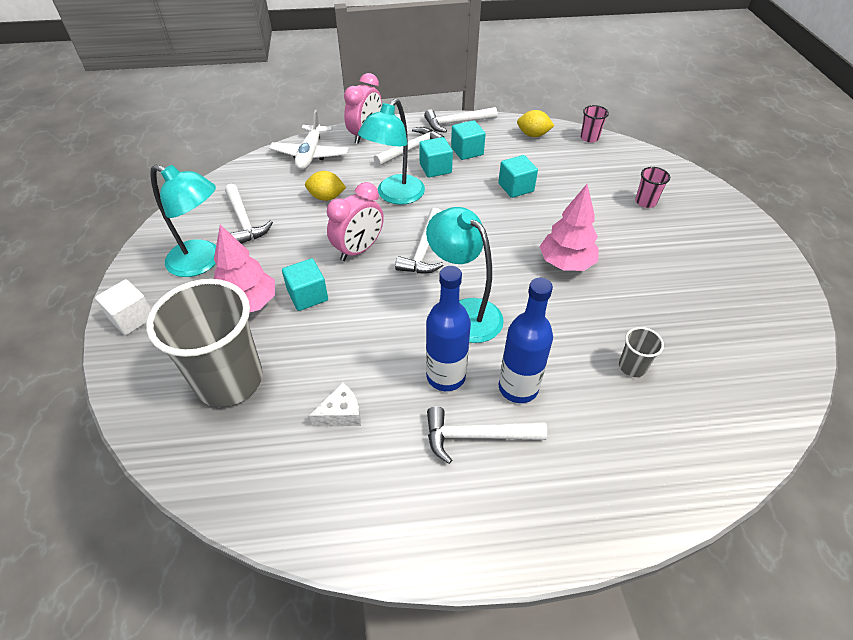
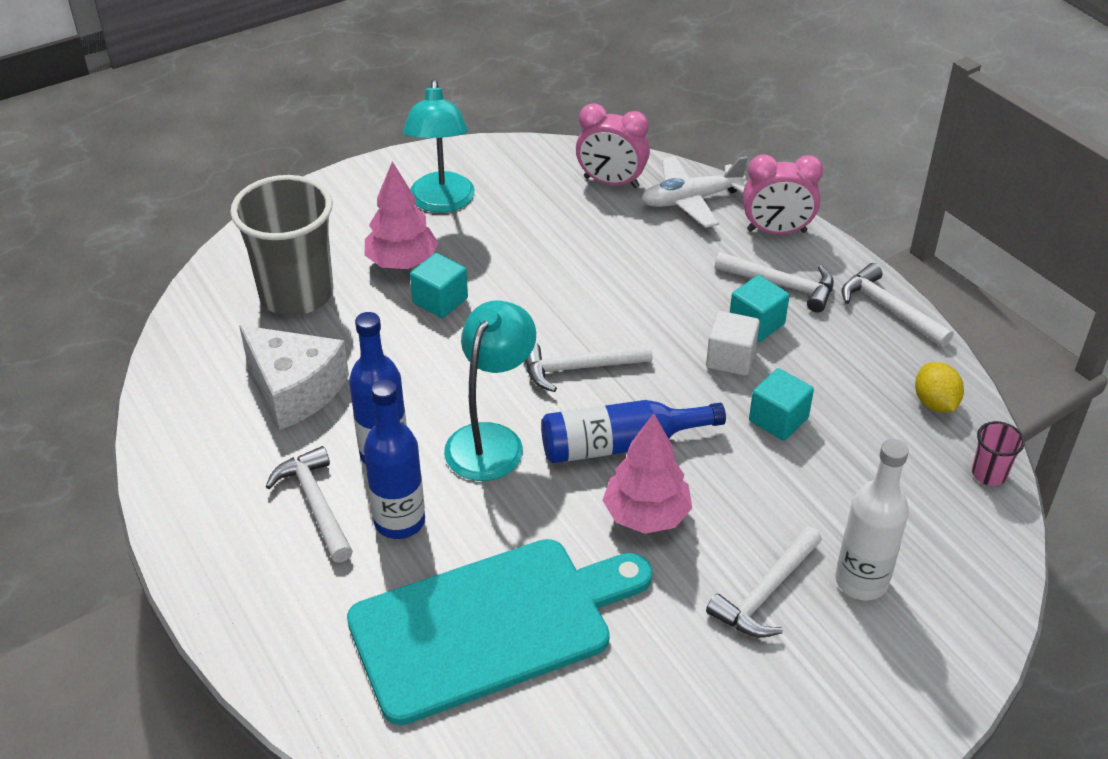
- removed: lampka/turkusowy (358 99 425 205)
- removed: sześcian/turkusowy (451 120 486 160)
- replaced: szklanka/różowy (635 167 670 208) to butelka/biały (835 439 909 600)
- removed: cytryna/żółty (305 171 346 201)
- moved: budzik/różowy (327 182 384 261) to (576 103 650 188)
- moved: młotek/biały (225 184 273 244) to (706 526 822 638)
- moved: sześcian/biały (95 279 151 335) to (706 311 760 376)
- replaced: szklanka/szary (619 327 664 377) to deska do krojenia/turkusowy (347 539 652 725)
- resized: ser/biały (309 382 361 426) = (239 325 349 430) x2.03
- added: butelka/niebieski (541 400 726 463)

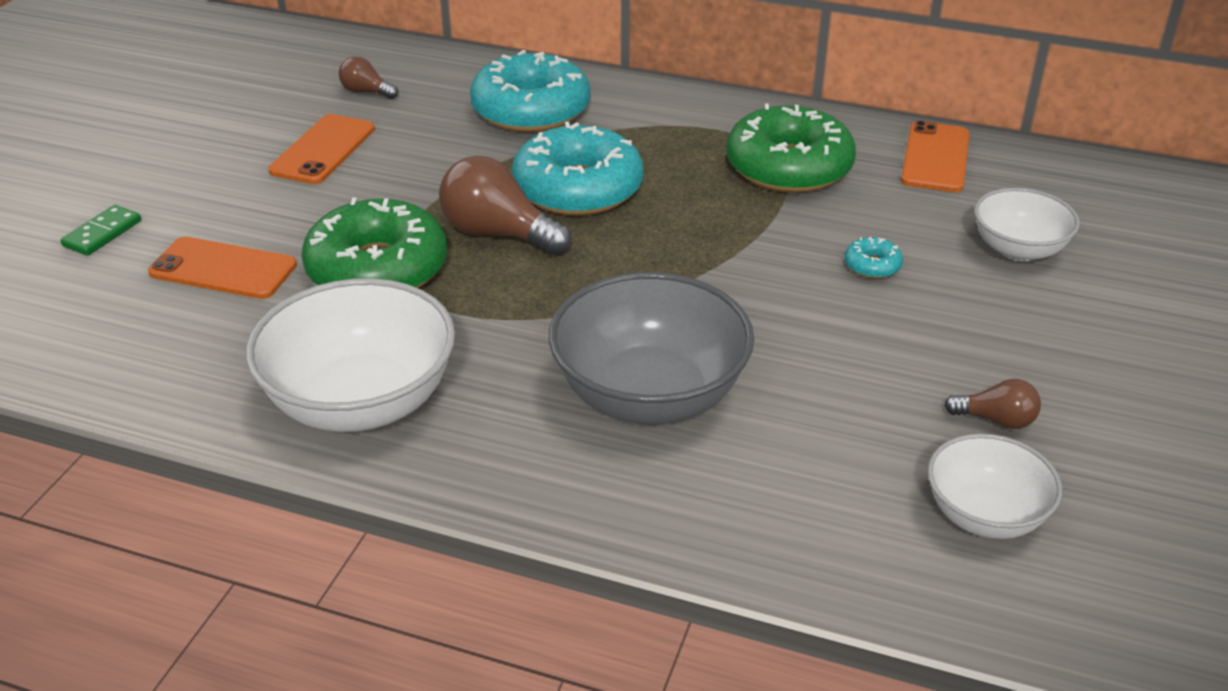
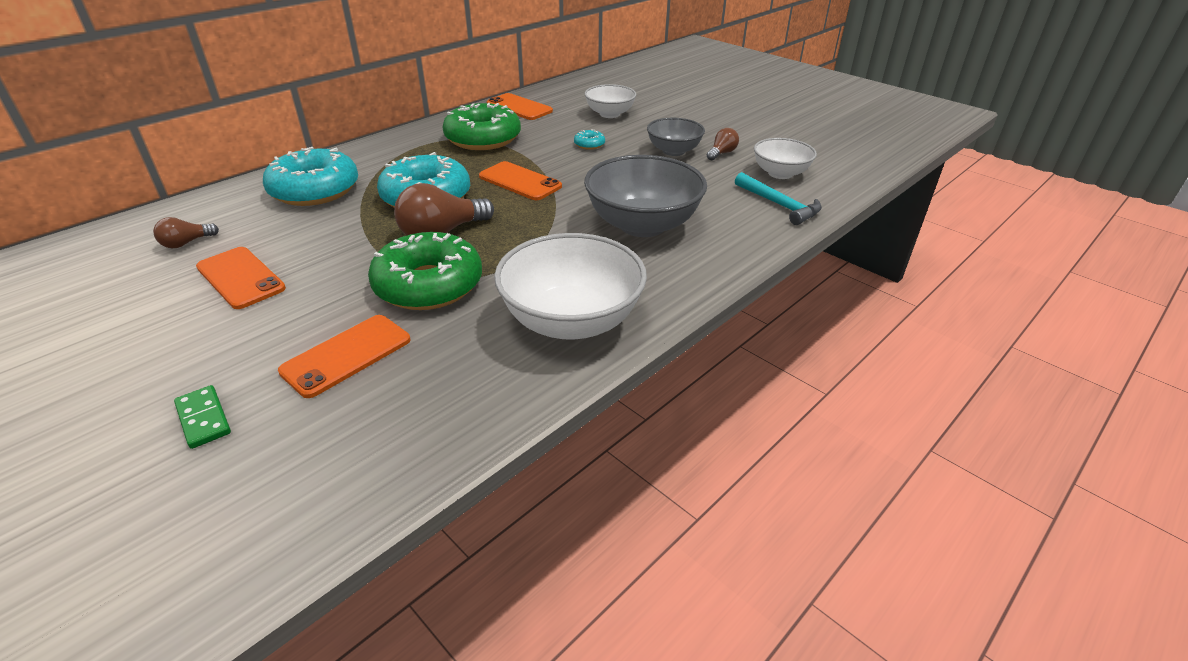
- added: miska/szary (647 118 705 156)
- added: telefon/pomarańczowy (479 161 562 200)
- added: młotek/turkusowy (735 172 822 225)

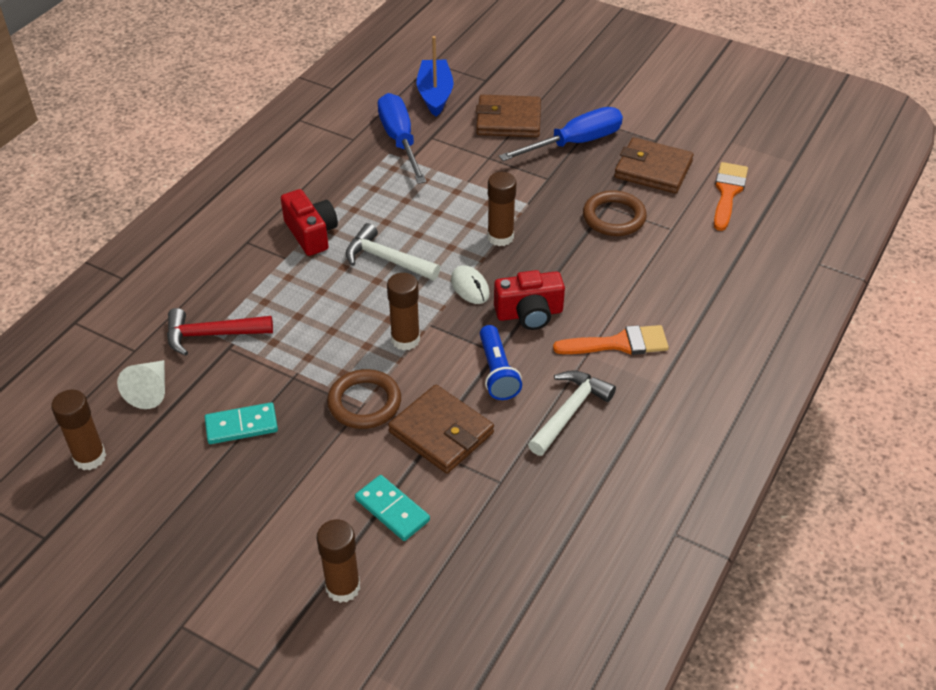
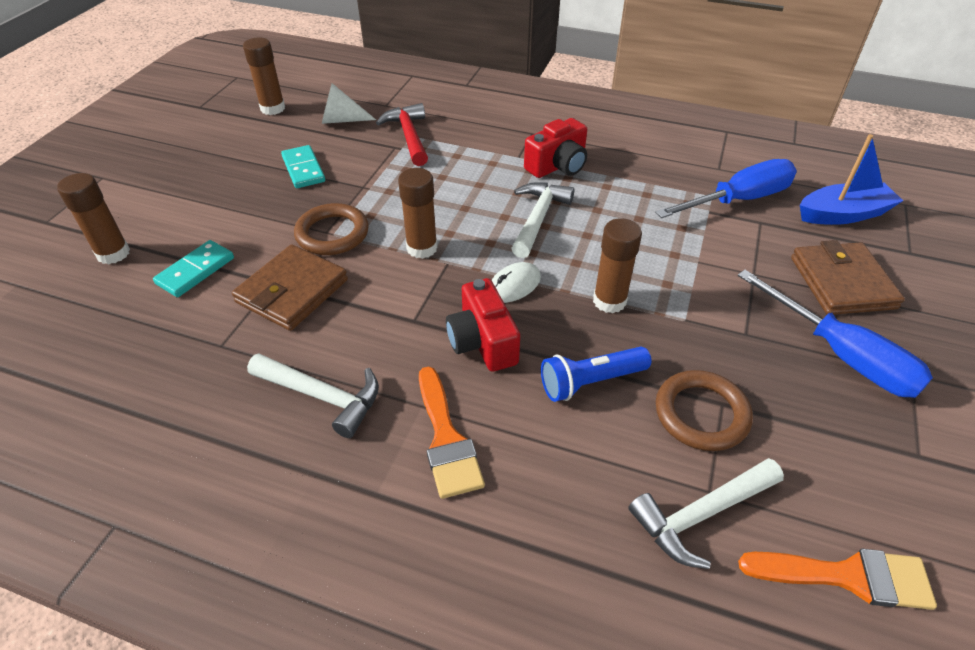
- removed: portfel/brązowy (614 137 694 194)
- moved: latarka/niebieski (480 325 522 400) to (541 347 652 402)
- added: młotek/biały (628 458 784 569)

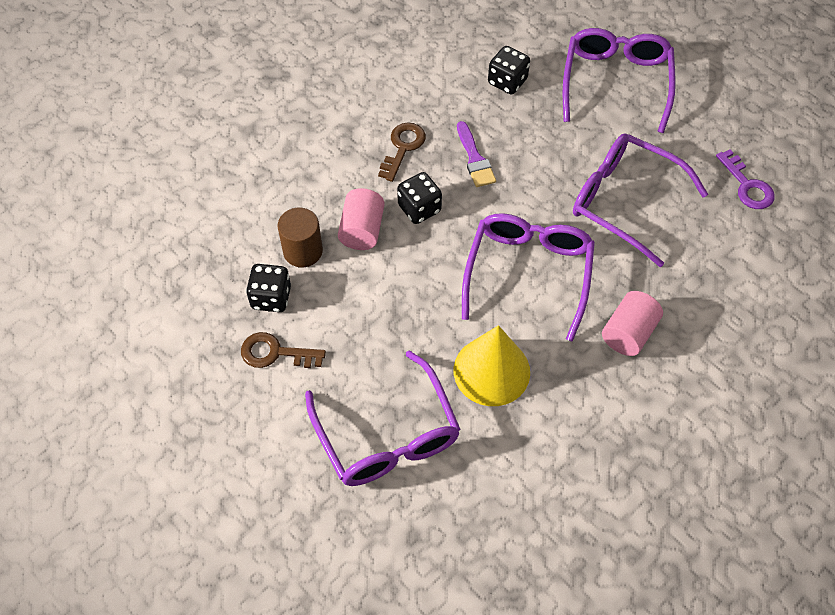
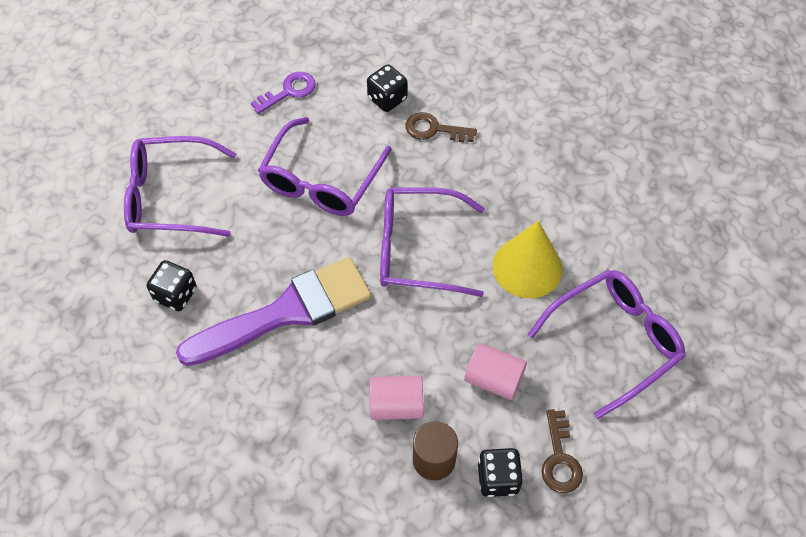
- resized: pędzel/fioletowy (457 121 496 187) = (176 257 371 366) x2.26
- moved: klucz/brązowy (378 123 426 182) to (405 112 477 142)
- moved: kostka do gry/czarny (397 172 442 224) to (367 64 408 112)
- moved: walec/różowy (602 291 663 356) to (464 343 527 400)

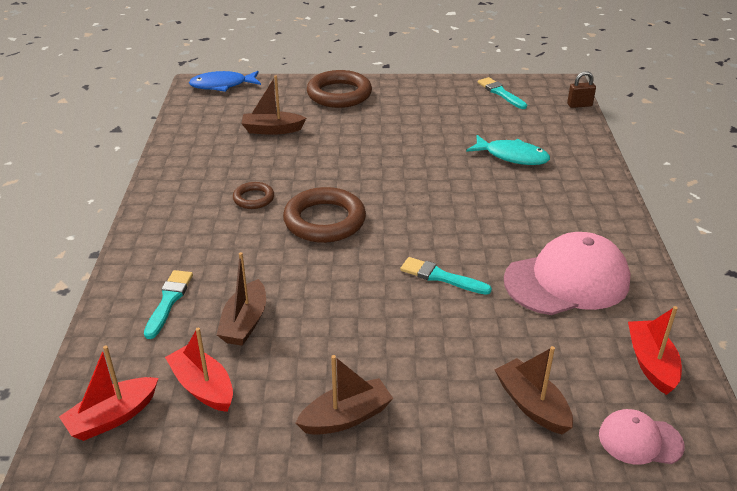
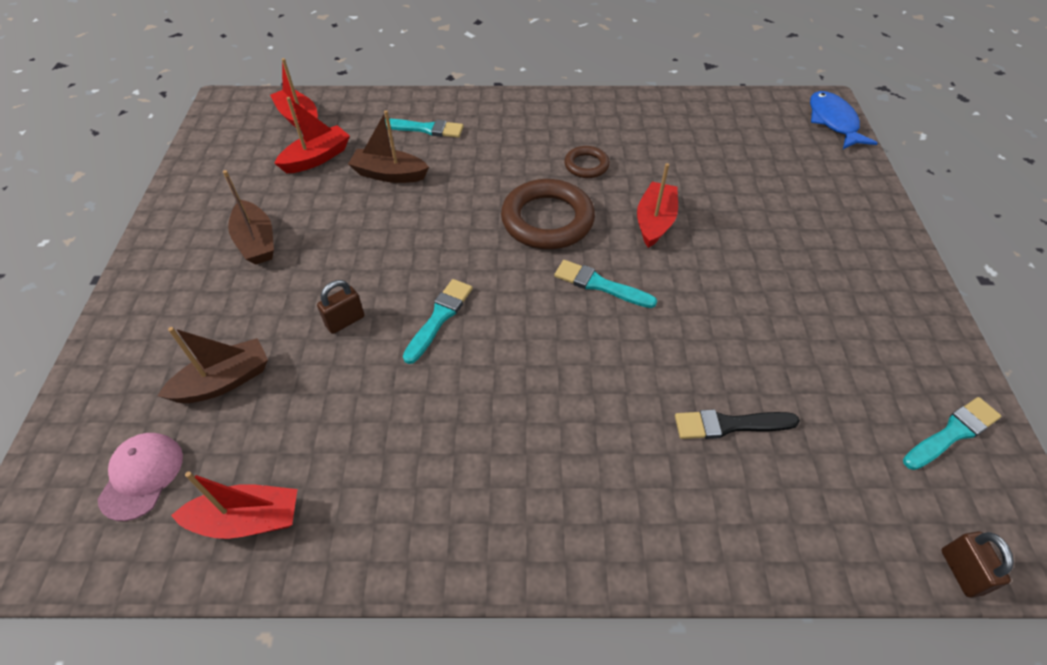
- removed: pierścień/brązowy (307 70 372 108)
- removed: łódka/brązowy (241 75 306 135)
- replaced: ryba/turkusowy (466 135 550 165) to pędzel/czarny (675 409 800 439)
- removed: czapka/różowy (504 232 631 315)
- added: łódka/czerwony (637 163 678 248)
- added: pędzel/turkusowy (554 260 657 308)
- added: kłódka/brązowy (317 280 365 334)

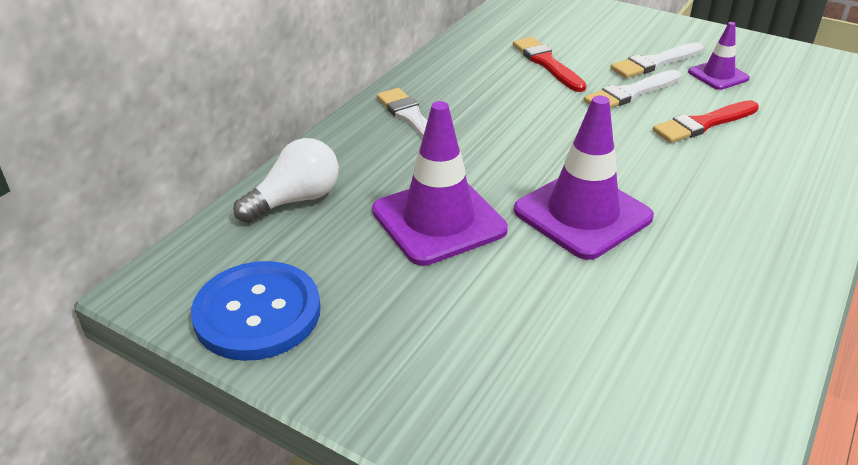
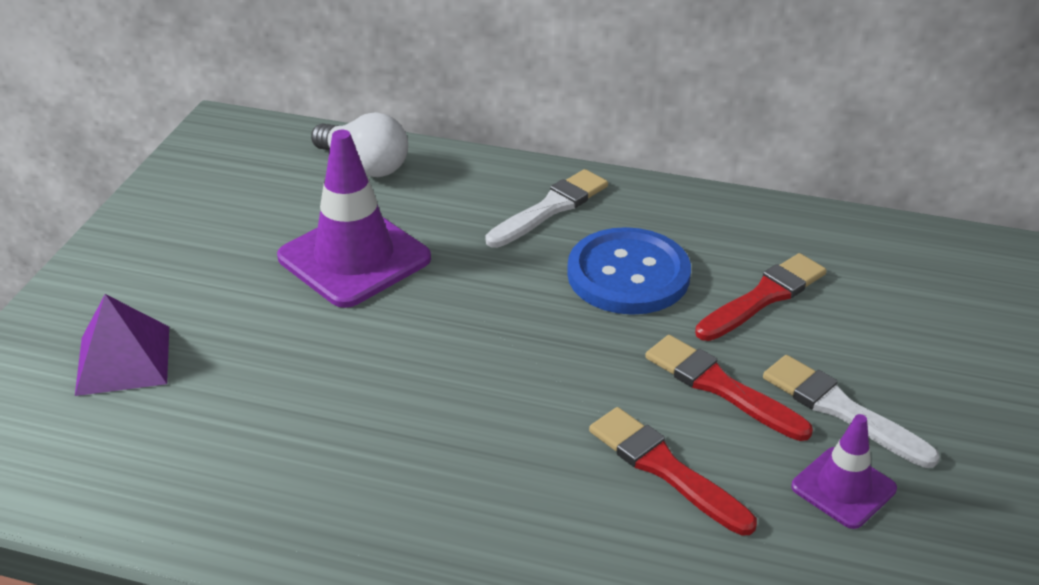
- recoloured: pędzel/biały (583 70 681 108) to pędzel/czerwony (645 335 813 441)
- removed: pachołek/fioletowy (514 96 654 260)
- moved: guzik/niebieski (191 261 321 361) to (567 227 691 315)
- added: piramida/fioletowy (75 294 169 396)

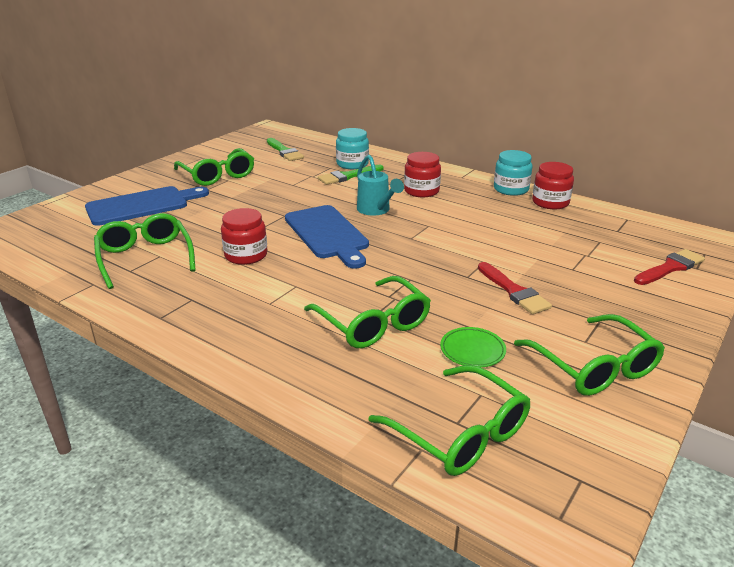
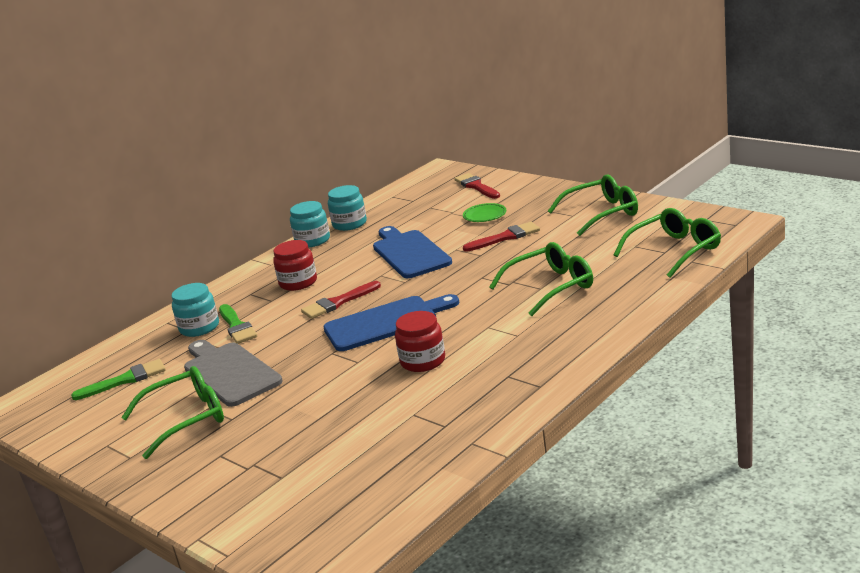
- replaced: konewka/turkusowy (357 155 404 215) to pędzel/czerwony (301 281 381 319)
- recoloured: słoik/czerwony (532 162 574 209) to słoik/turkusowy (328 185 367 231)
- moved: deska do krojenia/niebieski (85 186 209 226) to (373 226 452 278)
- removed: okulary/zielony (94 213 196 289)
- moved: talerz/zielony (440 327 506 367) to (463 203 506 222)
- added: deska do krojenia/szary (184 340 283 407)

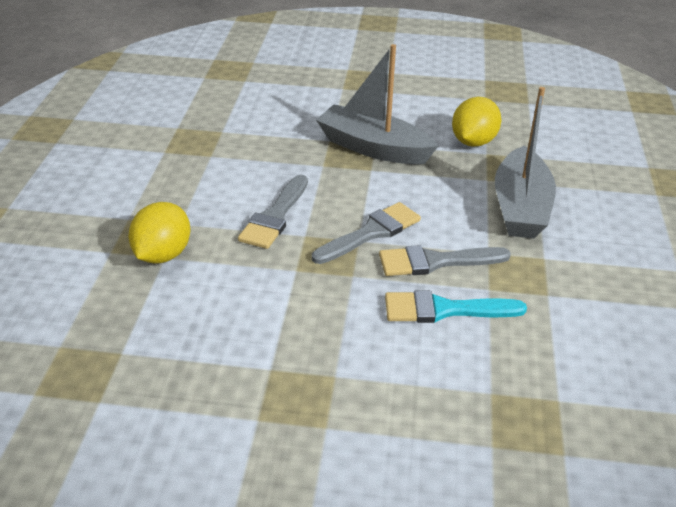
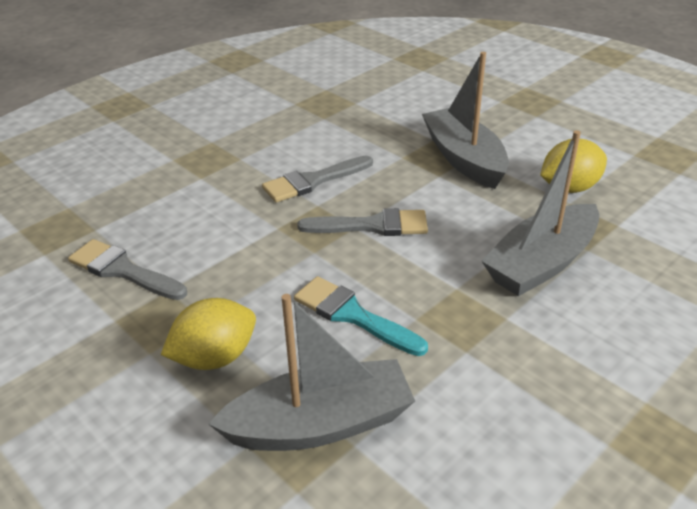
- moved: cytryna/żółty (128 202 190 264) to (161 298 256 370)
- moved: pędzel/szary (379 245 511 276) to (68 239 187 300)
- added: łódka/szary (208 294 415 451)

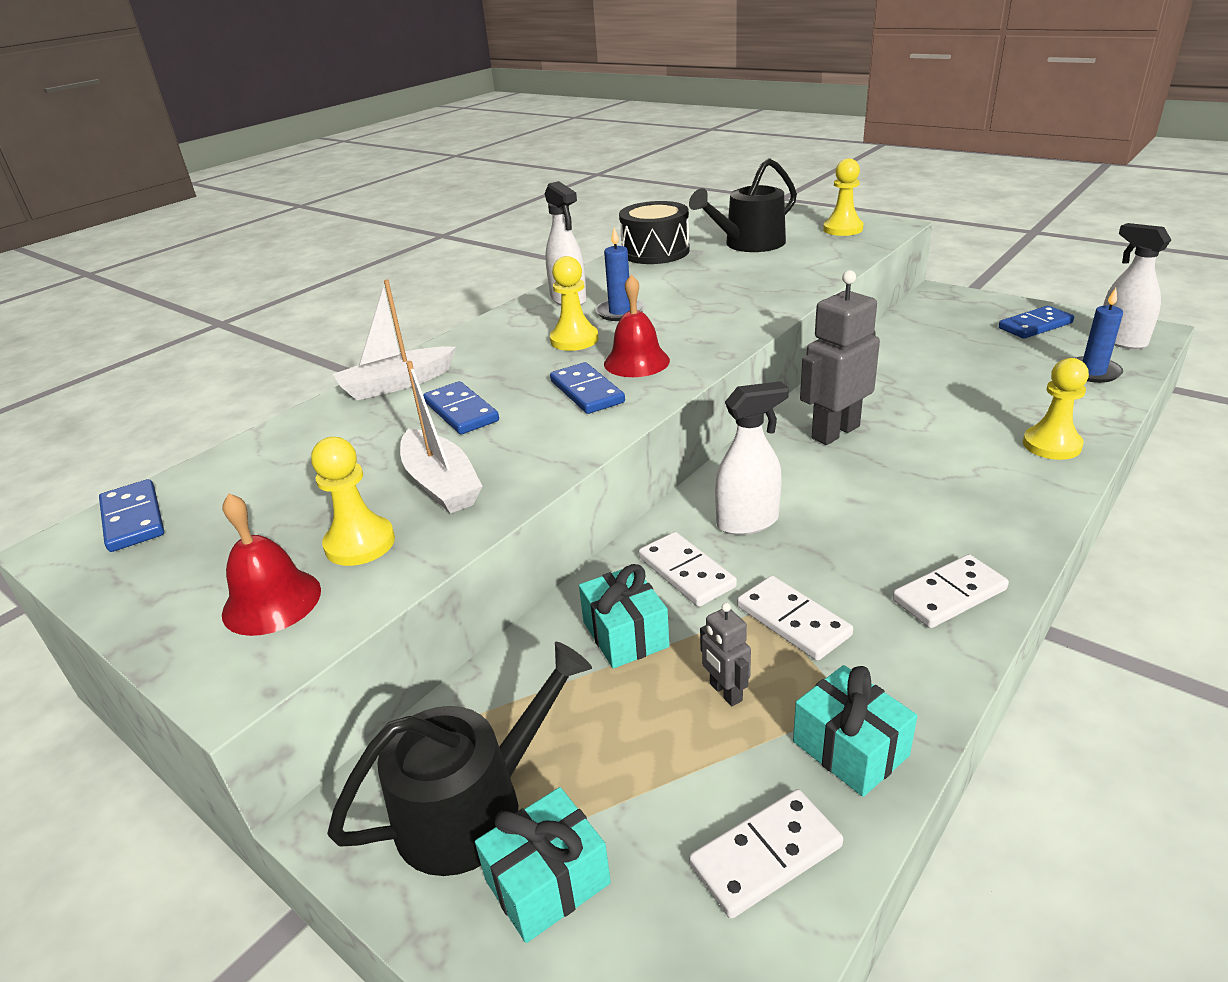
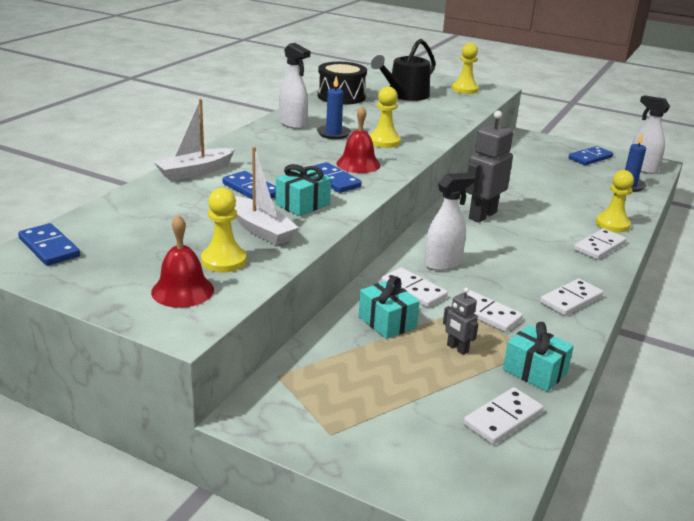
- moved: pionek/żółty (550 256 599 351) to (370 86 401 148)
- removed: konewka/czarny (327 642 592 876)
- moved: prezent/turkusowy (475 787 611 943) to (276 164 331 216)
- added: kostka domina/biały (574 229 626 260)

